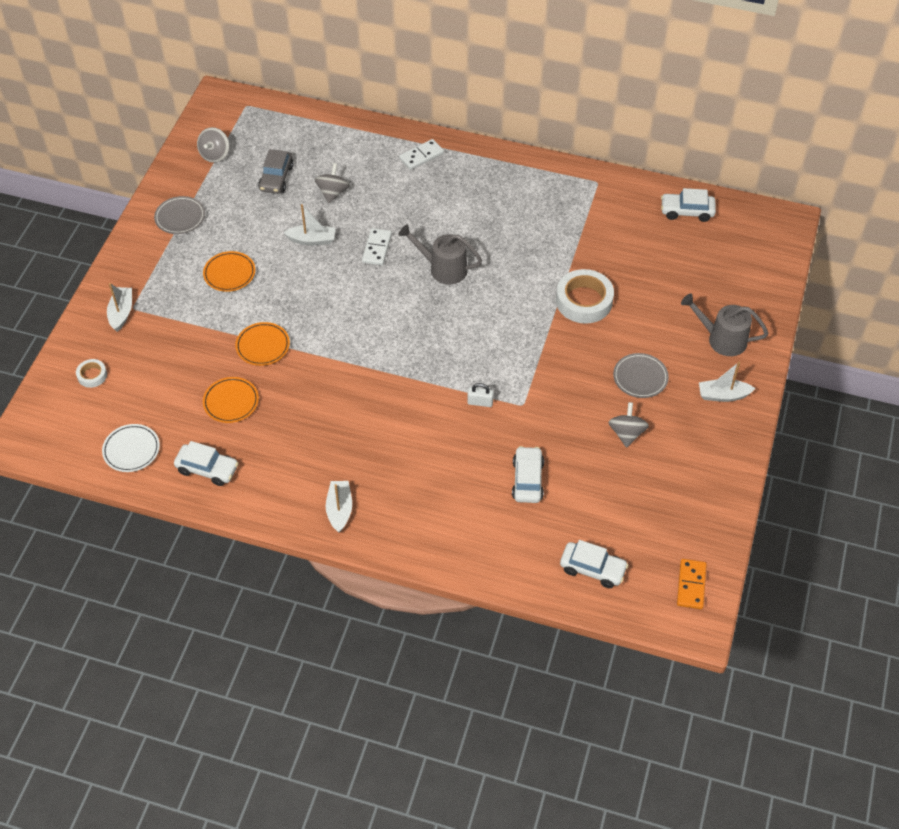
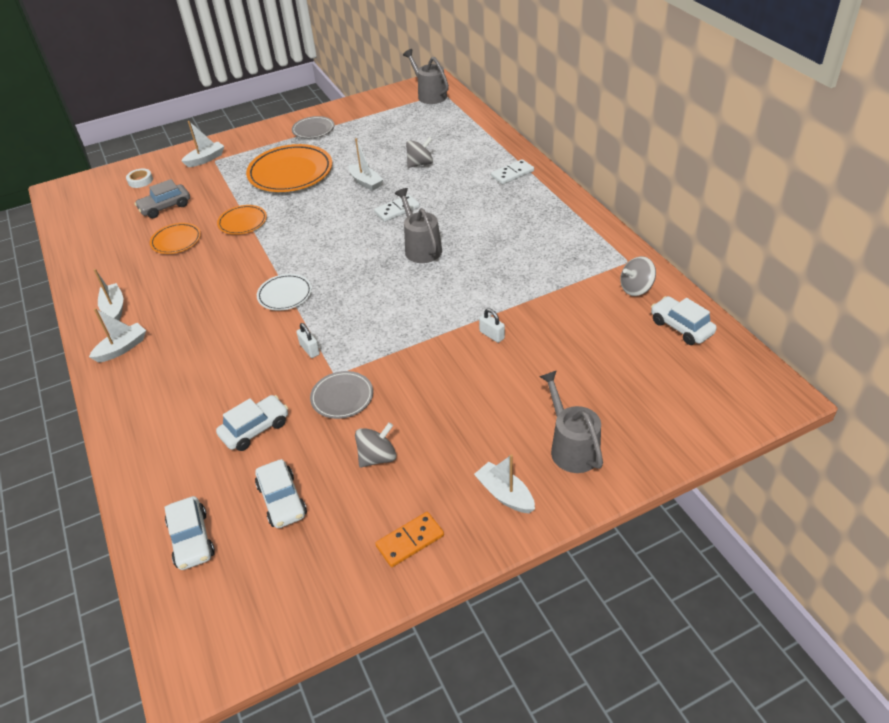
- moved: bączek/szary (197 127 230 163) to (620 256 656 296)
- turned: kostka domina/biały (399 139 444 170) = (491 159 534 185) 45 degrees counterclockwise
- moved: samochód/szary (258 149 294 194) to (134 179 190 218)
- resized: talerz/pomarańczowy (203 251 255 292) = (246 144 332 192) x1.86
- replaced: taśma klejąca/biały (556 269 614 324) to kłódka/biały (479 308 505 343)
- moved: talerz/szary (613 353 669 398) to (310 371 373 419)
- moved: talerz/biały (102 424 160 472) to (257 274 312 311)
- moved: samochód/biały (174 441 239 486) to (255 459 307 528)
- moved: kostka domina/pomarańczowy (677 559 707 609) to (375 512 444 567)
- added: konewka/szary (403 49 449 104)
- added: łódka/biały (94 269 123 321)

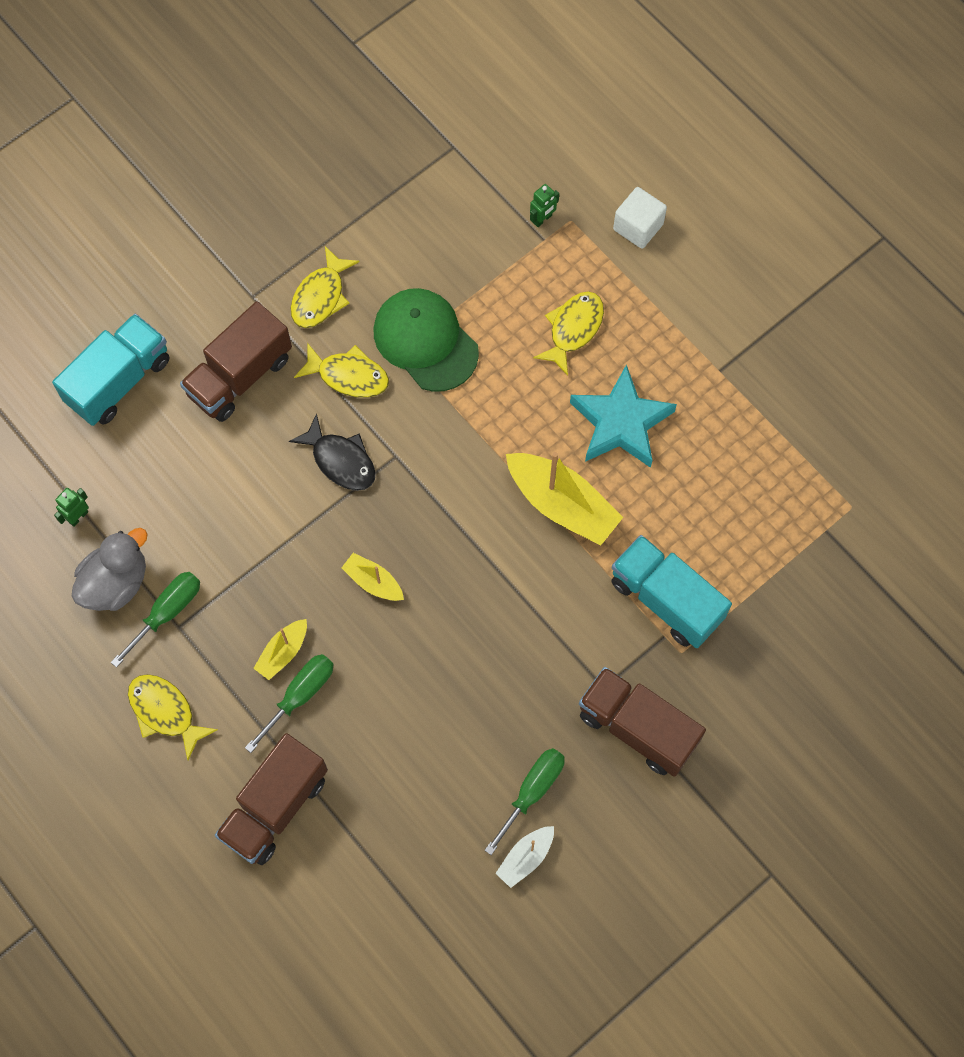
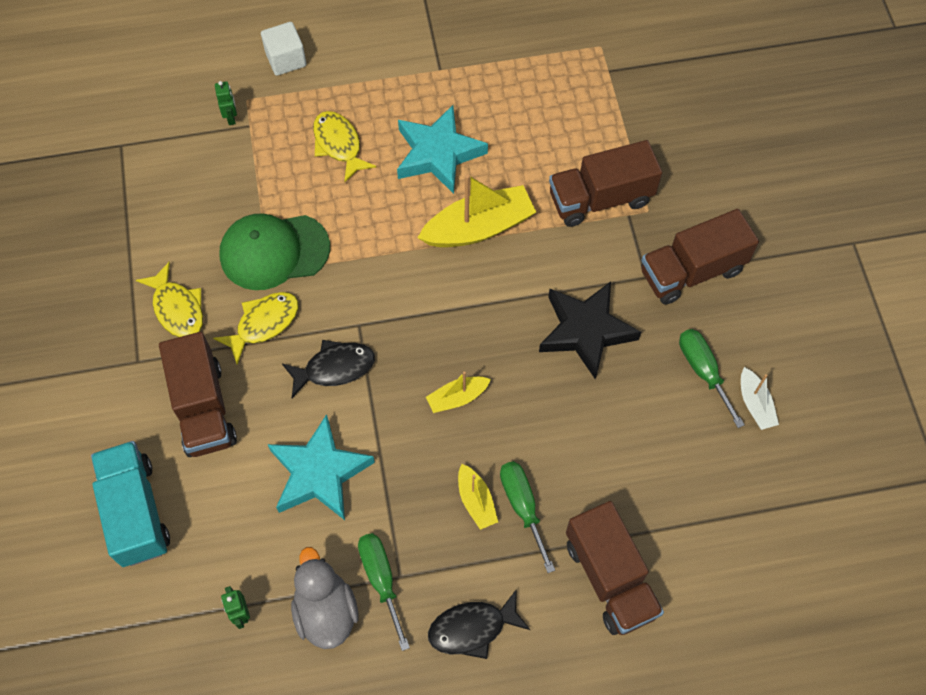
- recoloured: ciężarówka/turkusowy (611 535 732 648) to ciężarówka/brązowy (549 140 662 227)
- recoloured: ryba/żółty (128 674 218 760) to ryba/czarny (428 589 530 659)
- added: gwiazda/czarny (539 282 641 380)
- added: gwiazda/turkusowy (268 414 375 520)

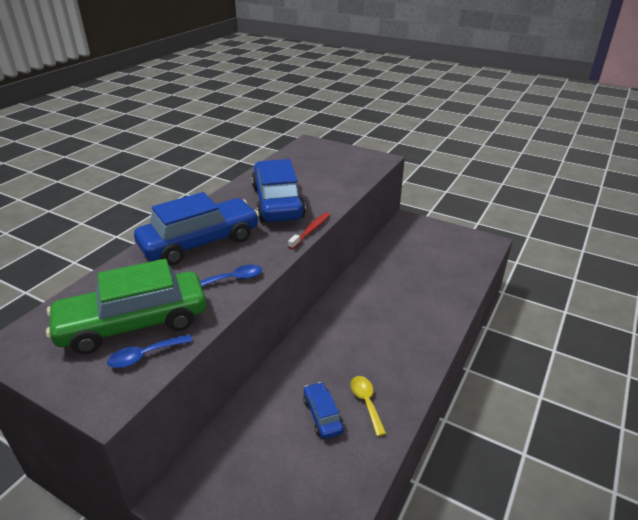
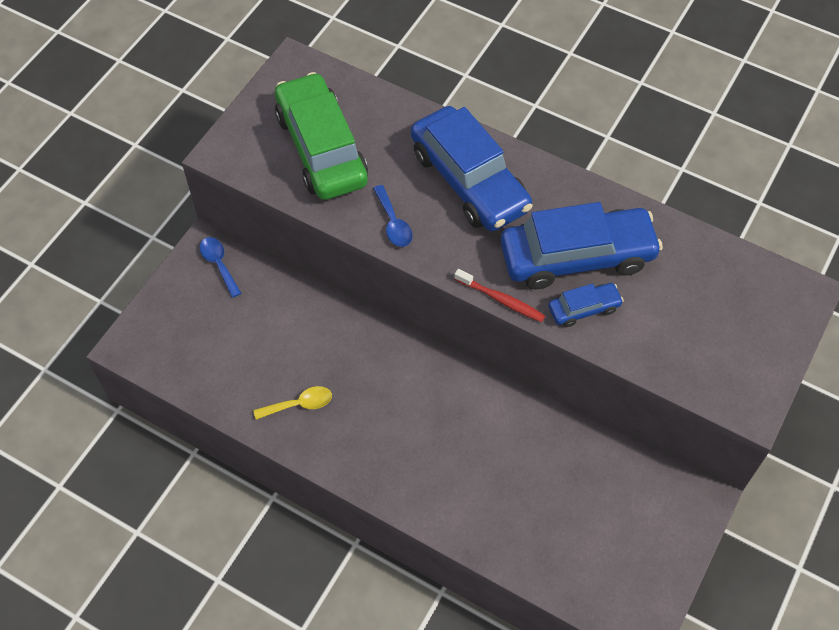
- moved: łyżka/niebieski (107 334 193 368) to (200 237 241 298)
- moved: samochód/niebieski (303 382 344 439) to (548 283 624 327)

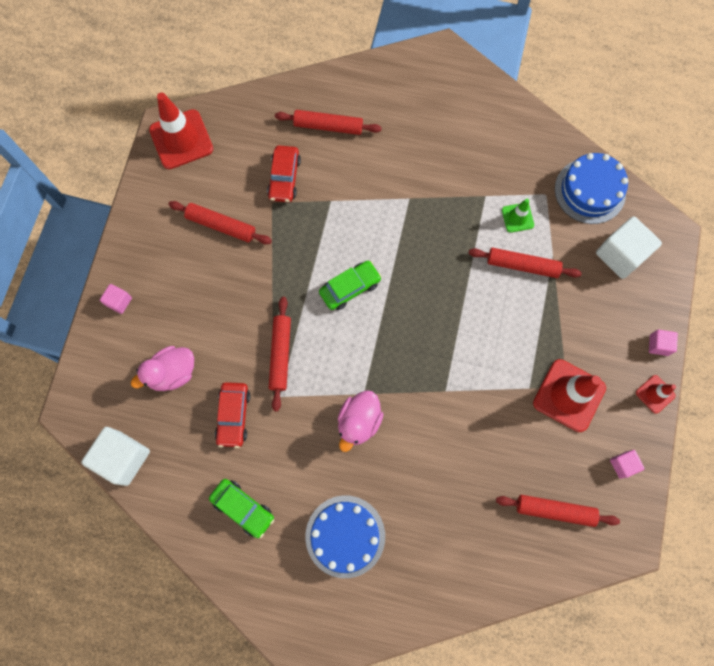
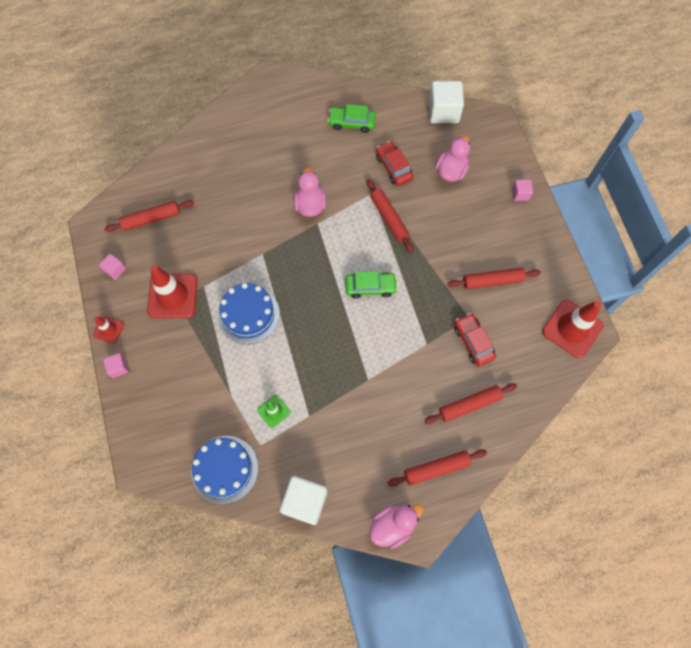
- moved: sześcian/biały (596 216 662 279) to (280 476 327 525)
- moved: wałek do ciasta/czerwony (469 248 582 278) to (388 449 487 487)
- turned: samochód/zielony (319 260 382 310) = (345 271 398 298) 120 degrees counterclockwise
- moved: tort/niebieski (305 495 385 578) to (218 283 280 344)
- added: kaczka/różowy (370 504 424 549)

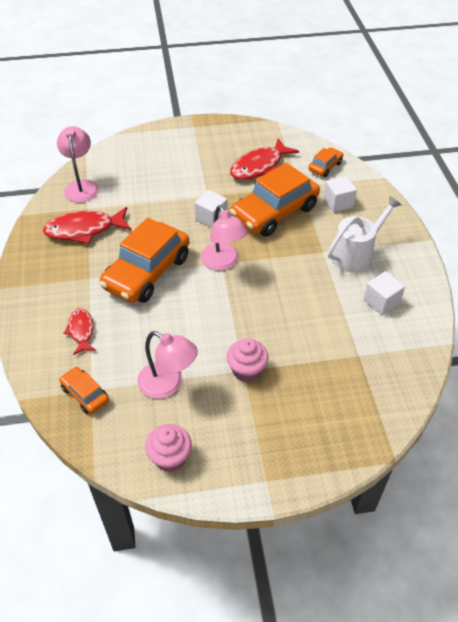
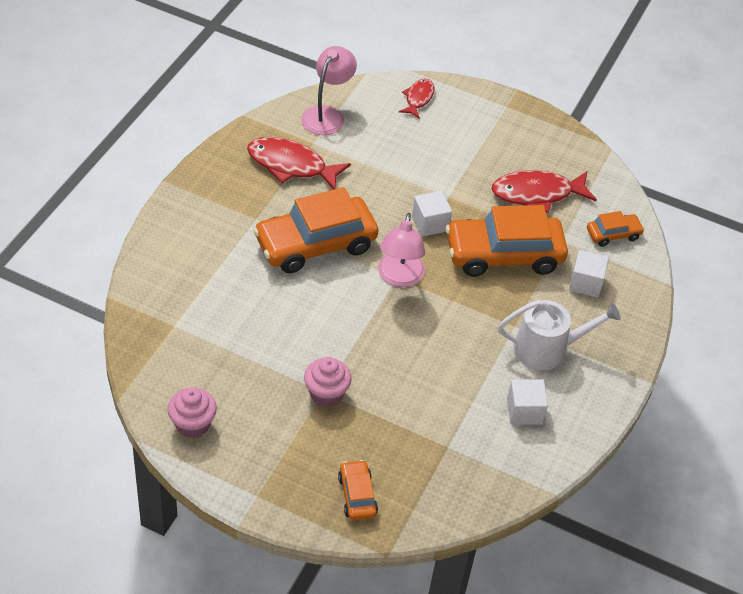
- moved: ryba/czerwony (63 308 96 355) to (399 79 435 119)
- removed: lampka/różowy (137 331 198 399)
- moved: samochód/pomarańczowy (59 367 109 414) to (338 460 378 520)

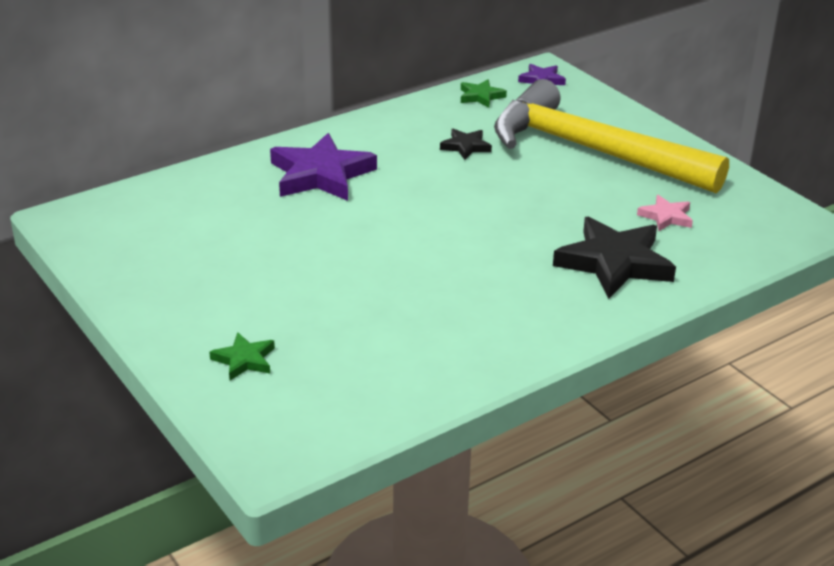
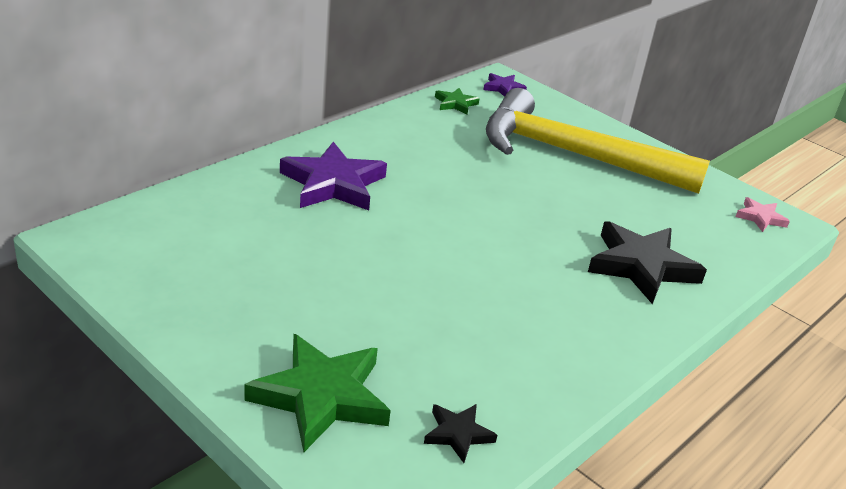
- moved: gwiazda/czarny (440 129 492 160) to (424 404 497 463)
- moved: gwiazda/różowy (637 195 693 231) to (735 197 790 232)
- resized: gwiazda/zielony (209 332 275 380) = (244 334 391 452) x2.03

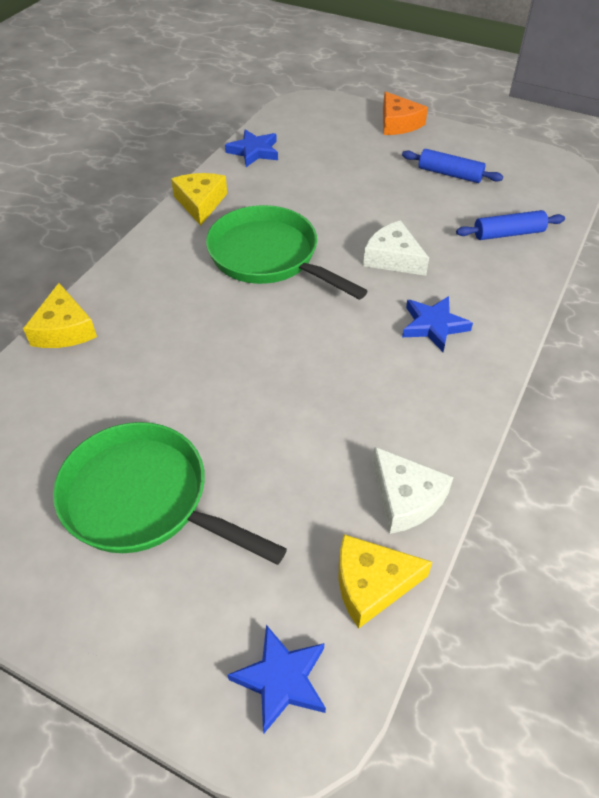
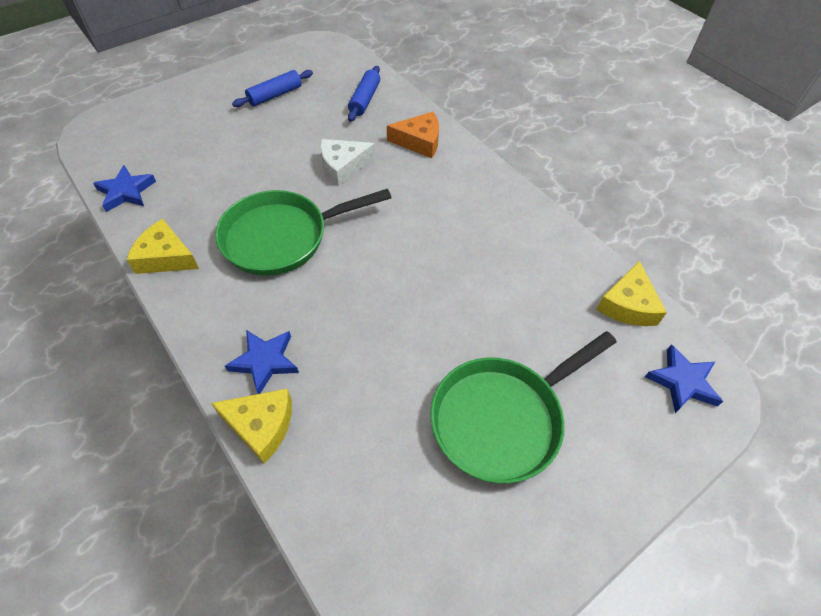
- moved: ser/pomarańczowy (383 91 428 135) to (387 112 439 158)
- moved: gwiazda/niebieski (402 296 473 352) to (225 330 299 394)
- removed: ser/biały (372 447 454 534)

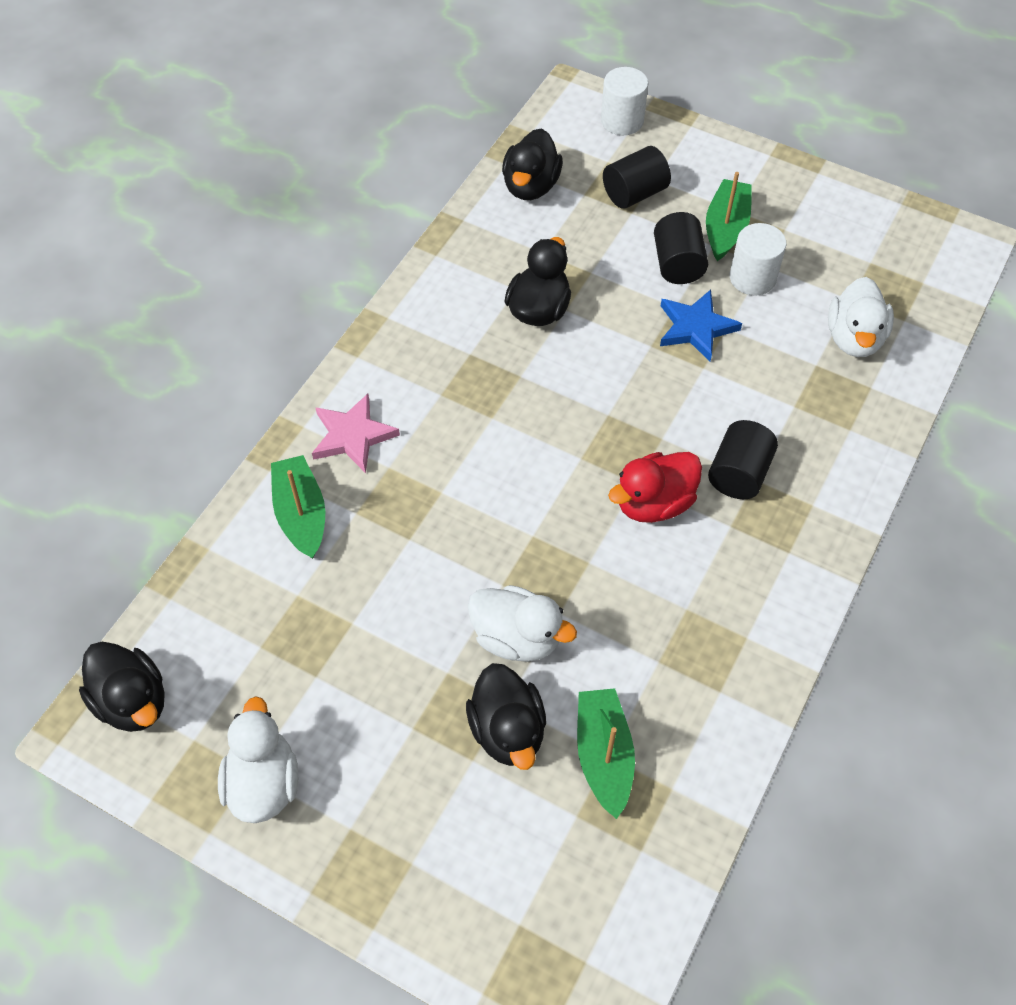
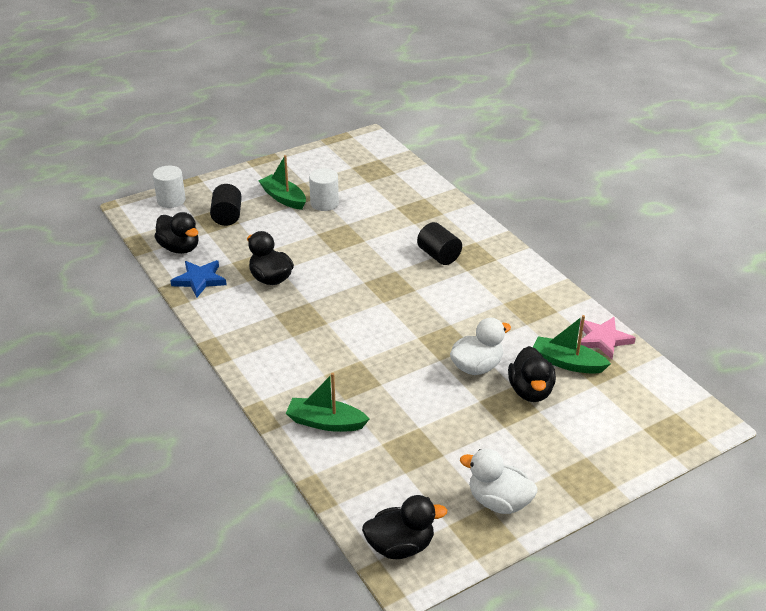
- removed: walec/czarny (654 212 708 284)
- removed: kaczka/biały (828 277 894 357)
- moved: gwiazda/niebieski (660 290 742 361) to (170 260 227 298)
- moved: gwiazda/różowy (312 394 400 473) to (580 317 636 360)
- removed: kaczka/czerwony (608 452 702 523)
- turned: kaczka/czarny (466 663 546 770) = (508 346 556 402) 75 degrees clockwise

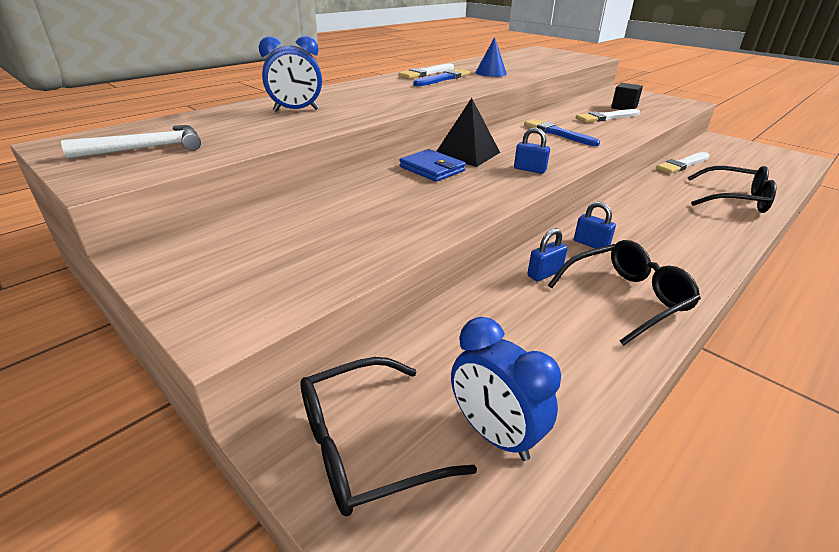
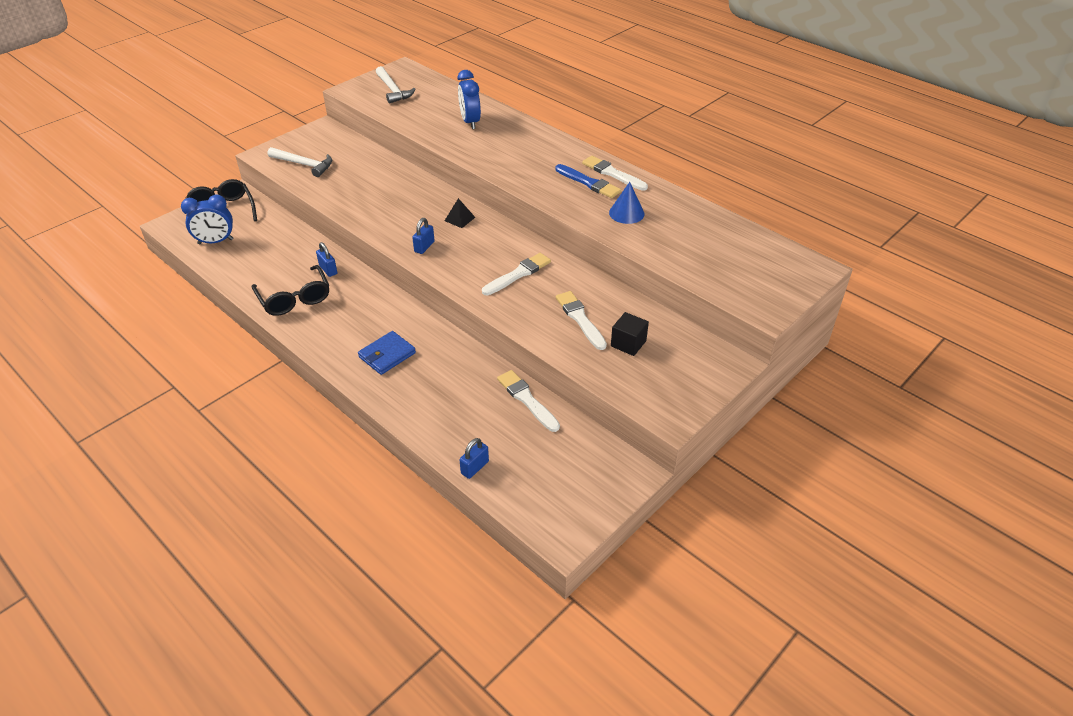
- resized: piramida/czarny (436 98 500 167) = (445 198 476 228) x0.55
- recoloured: pędzel/niebieski (524 119 600 146) to pędzel/biały (482 253 551 295)
- moved: portfel/niebieski (399 149 466 182) to (358 331 416 375)
- removed: okulary/czarny (687 166 776 213)
- moved: kłódka/niebieski (574 202 616 249) to (460 438 489 479)
- turned: budzik/niebieski (451 317 561 461) = (181 194 233 244) 150 degrees counterclockwise
- added: młotek/biały (268 147 332 177)

